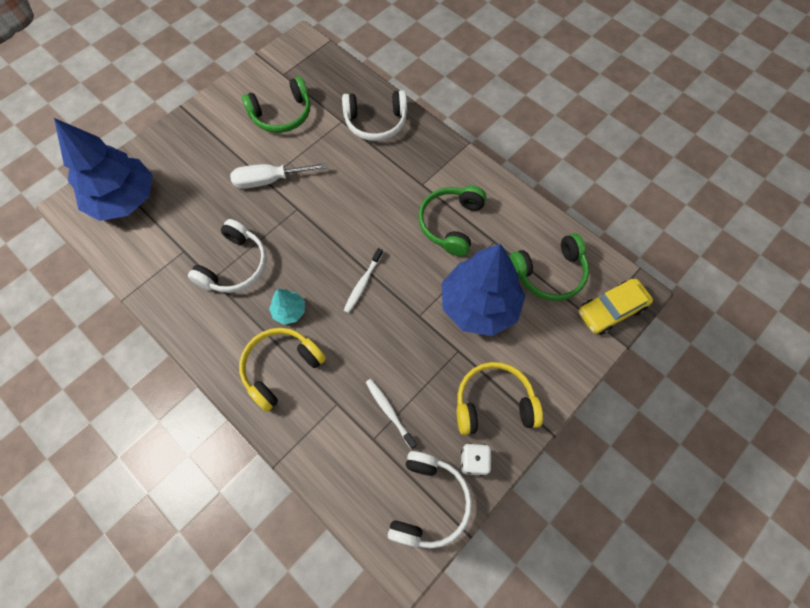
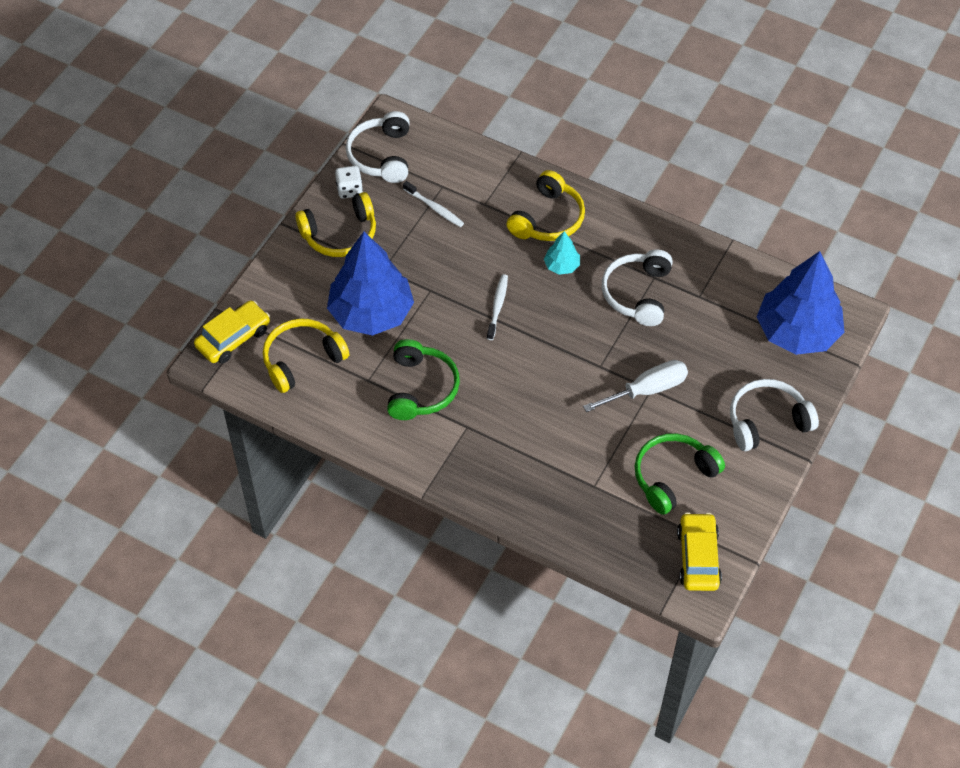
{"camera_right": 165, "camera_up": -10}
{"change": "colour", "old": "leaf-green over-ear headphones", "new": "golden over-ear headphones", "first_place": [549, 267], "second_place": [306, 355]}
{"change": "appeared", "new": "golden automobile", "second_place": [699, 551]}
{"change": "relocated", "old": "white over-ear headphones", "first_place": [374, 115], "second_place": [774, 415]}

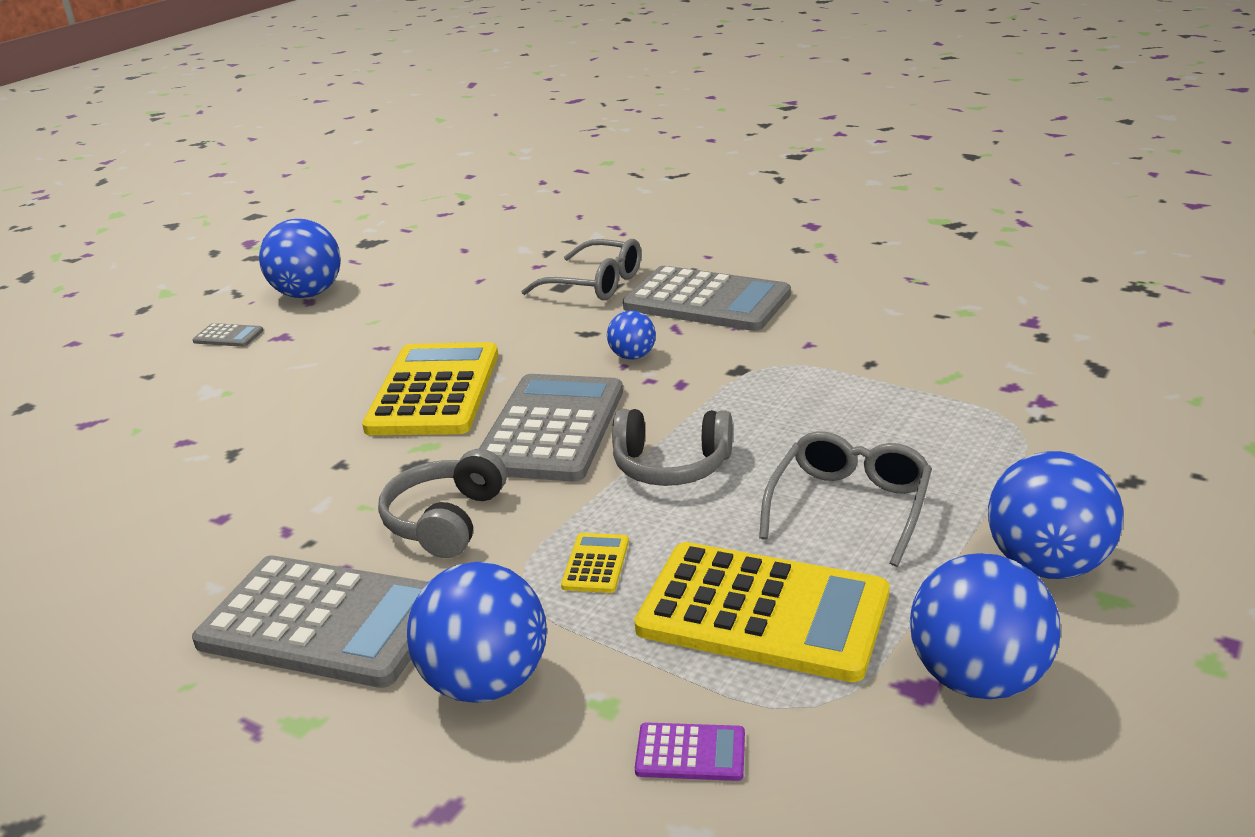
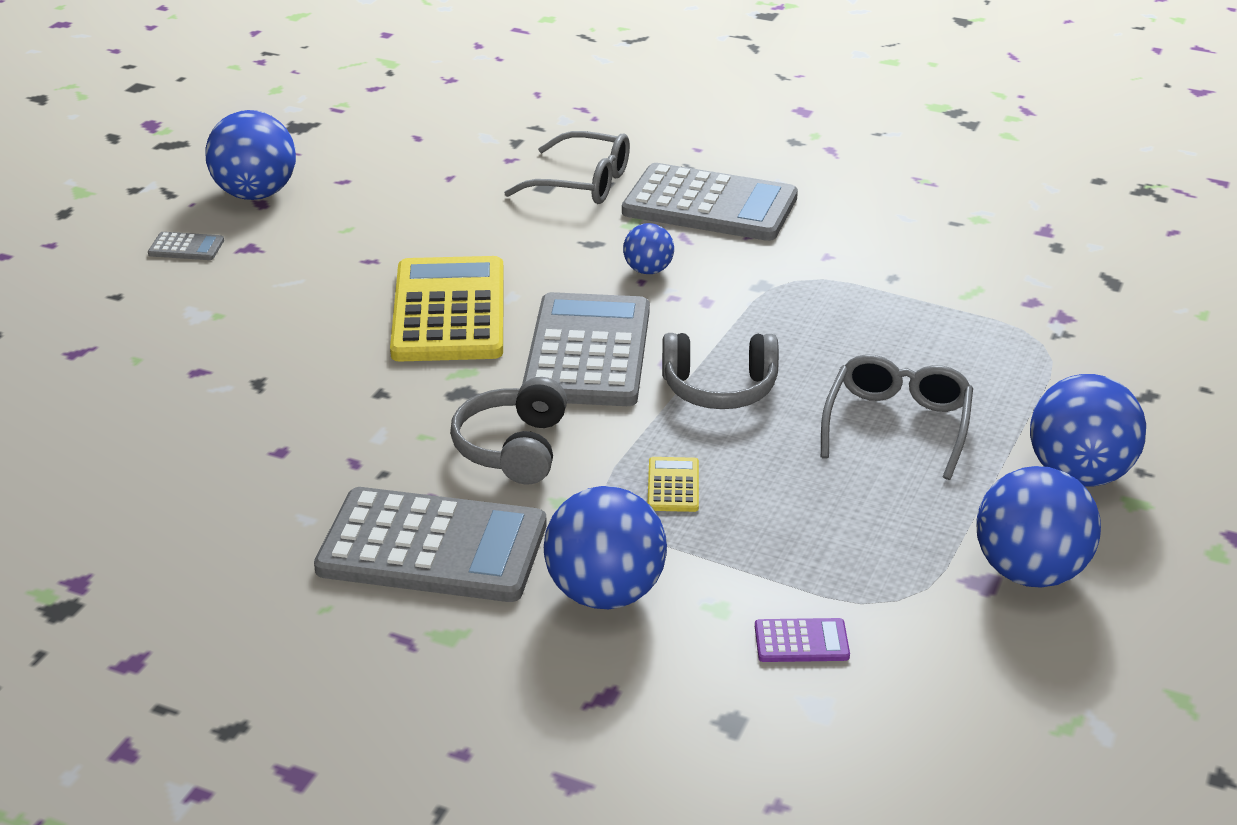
{"camera_right": -10, "camera_up": 5}
{"change": "missing", "old": "golden calculator", "first_place": [761, 612]}

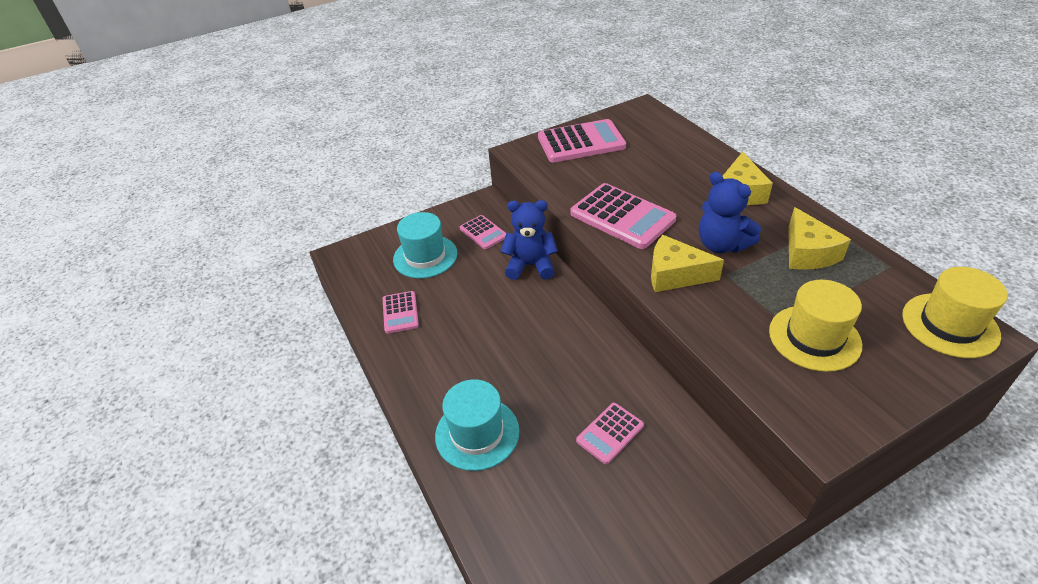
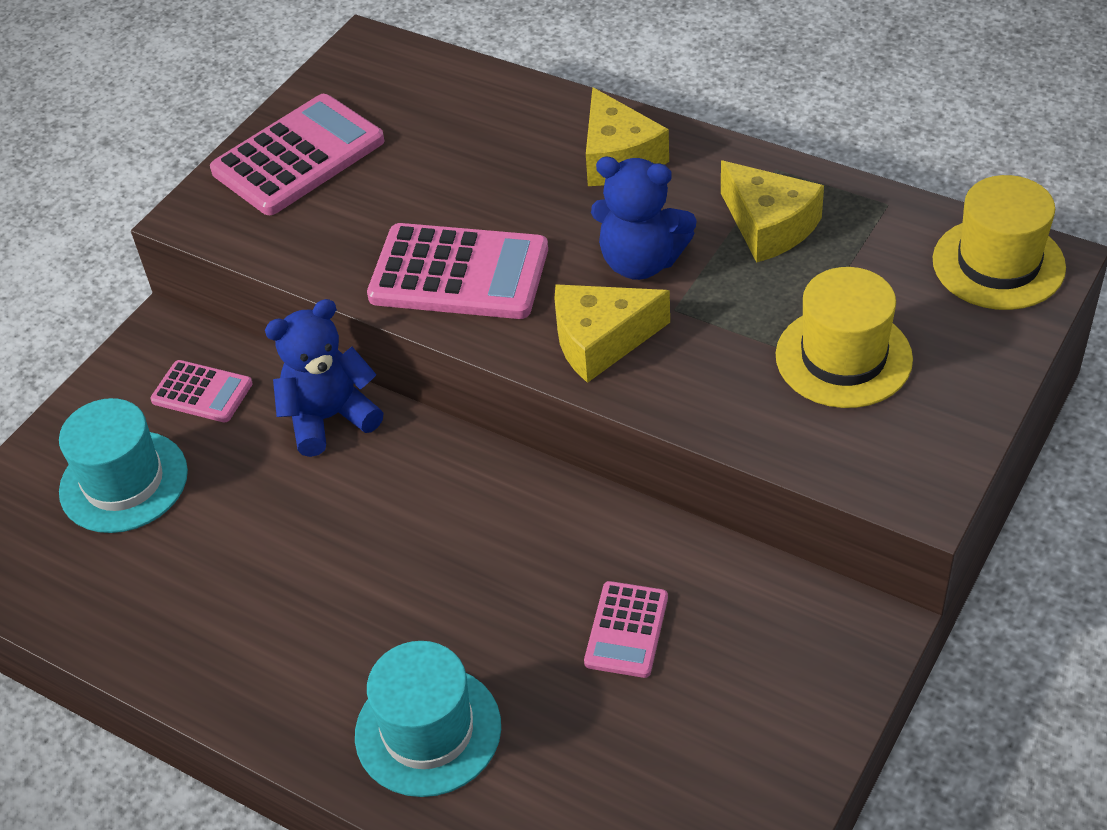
{"camera_right": -30, "camera_up": 5}
{"change": "missing", "old": "rosy calculator", "first_place": [400, 312]}

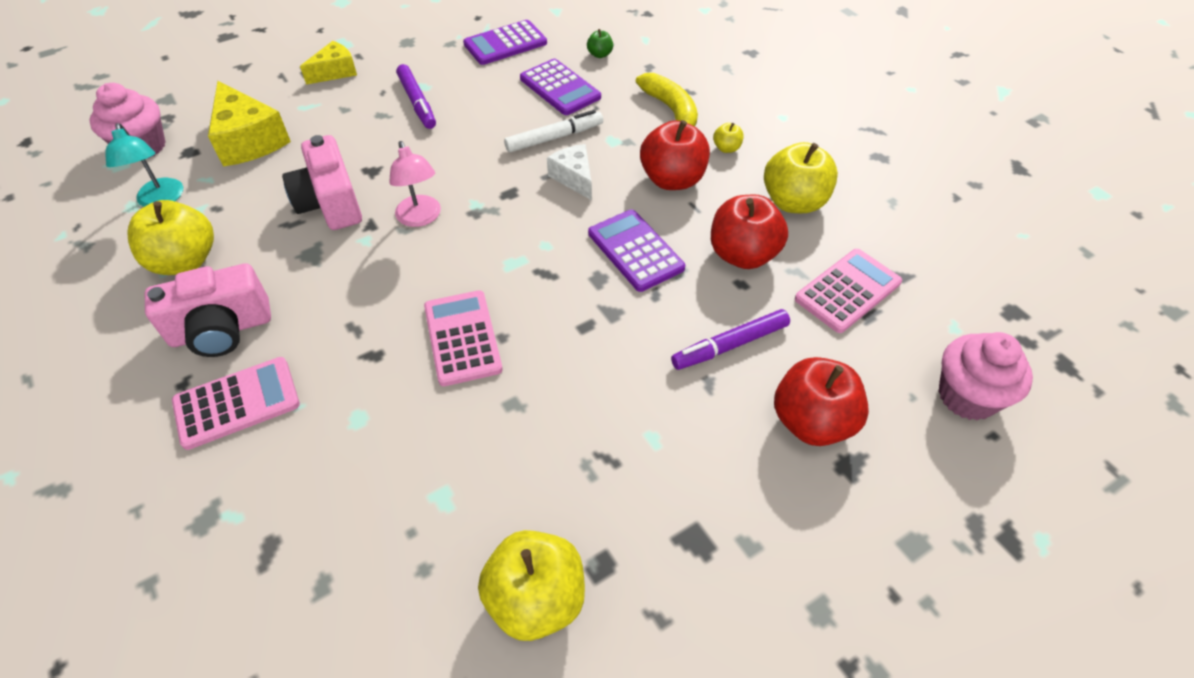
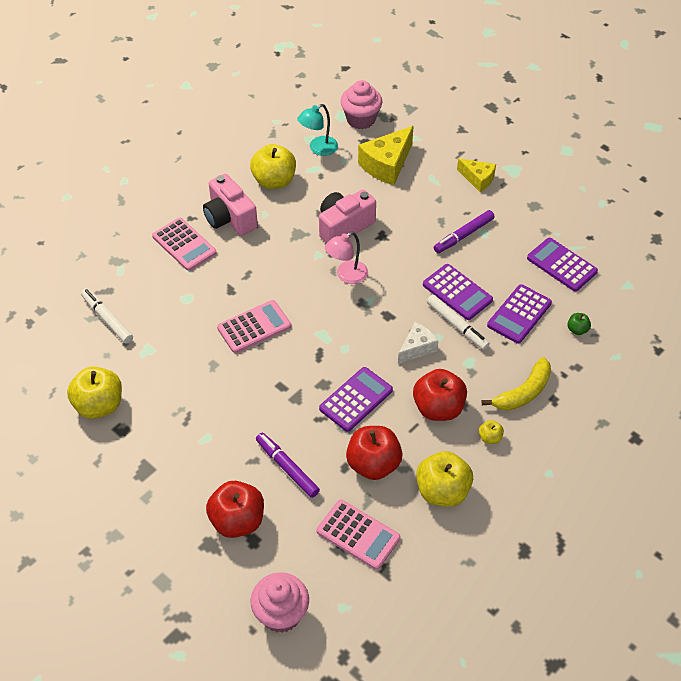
{"camera_right": 75, "camera_up": 0}
{"change": "appeared", "new": "white marker", "second_place": [107, 316]}
{"change": "appeared", "new": "purple calculator", "second_place": [458, 292]}

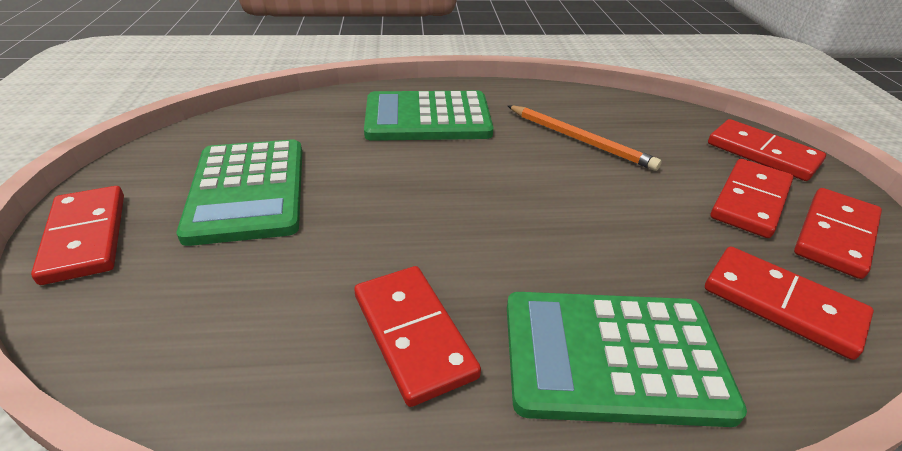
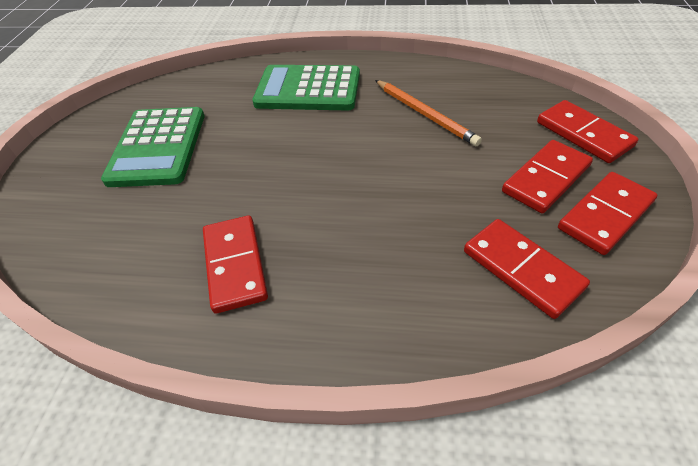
{"camera_right": 15, "camera_up": 10}
{"change": "missing", "old": "scarlet domino", "first_place": [77, 235]}
{"change": "missing", "old": "leaf-green calculator", "first_place": [627, 359]}

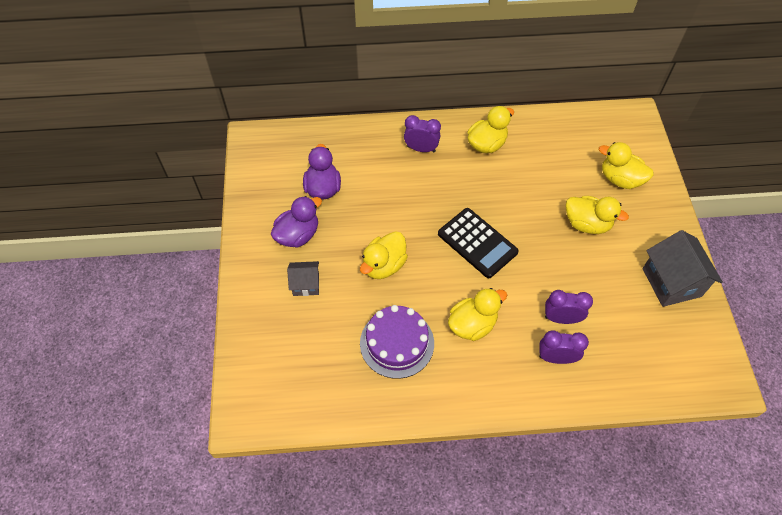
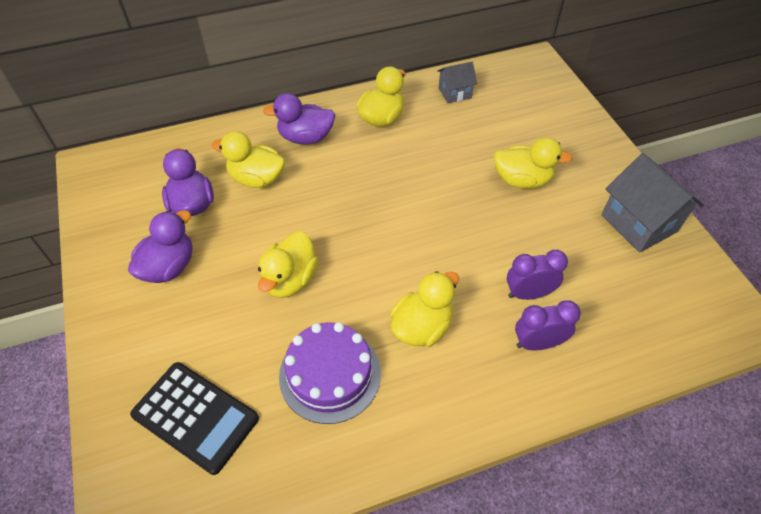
{"camera_right": -15, "camera_up": -5}
{"change": "relocated", "old": "black calculator", "first_place": [478, 243], "second_place": [194, 418]}
{"change": "relocated", "old": "golden duck", "first_place": [626, 165], "second_place": [248, 159]}
{"change": "exchanged", "old": "purple alarm clock", "new": "purple duck", "first_place": [422, 133], "second_place": [299, 118]}
{"change": "relocated", "old": "gray house", "first_place": [303, 278], "second_place": [457, 82]}

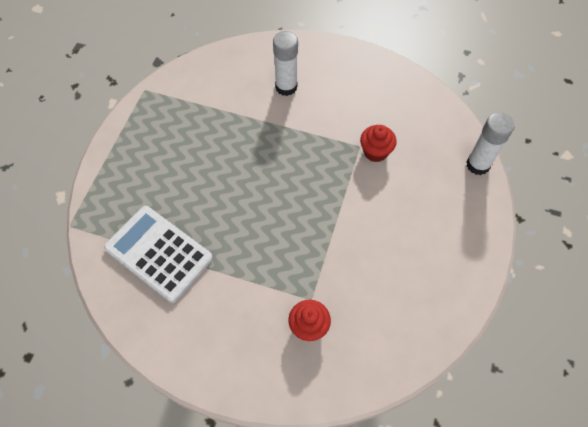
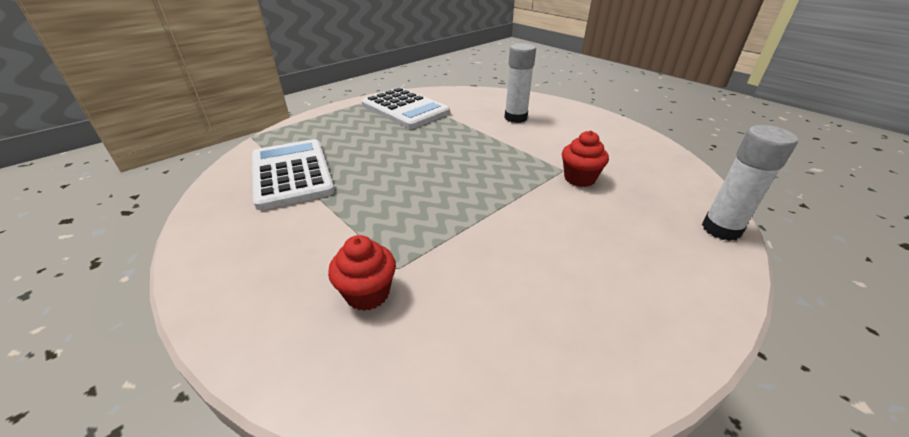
{"camera_right": 30, "camera_up": -25}
{"change": "appeared", "new": "white calculator", "second_place": [405, 108]}

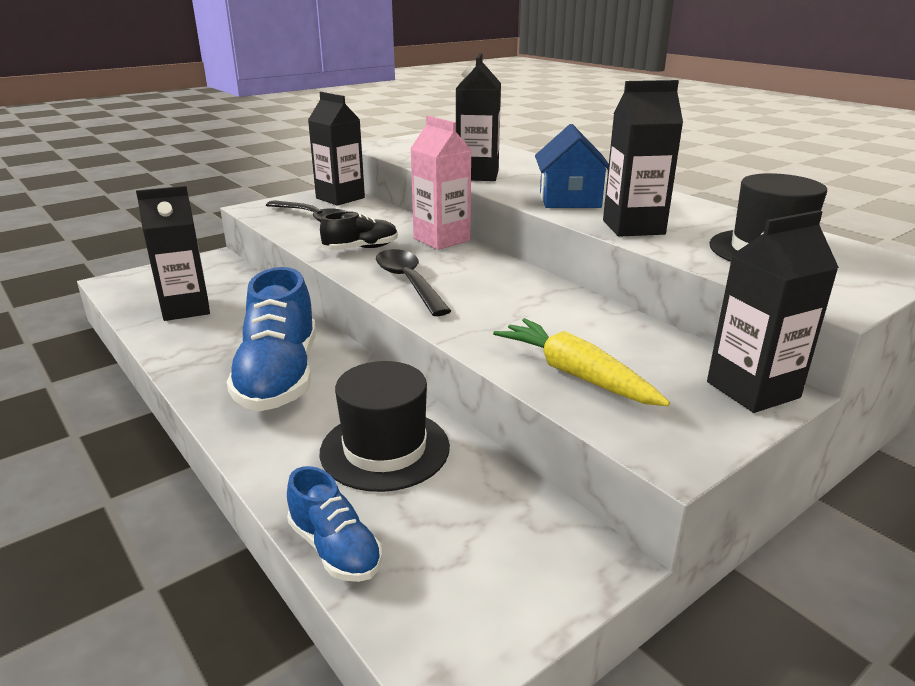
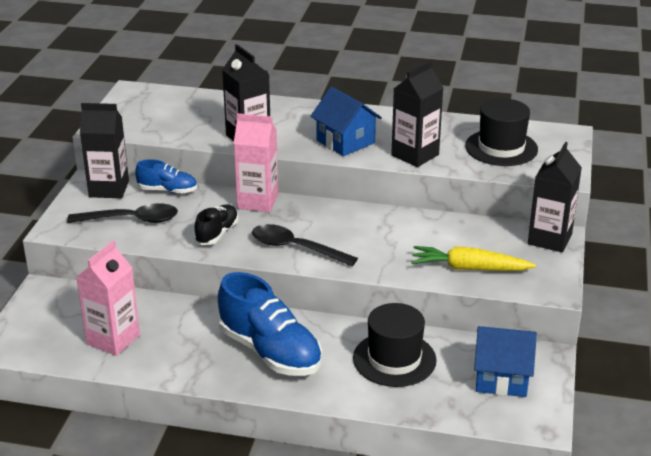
{"camera_right": -40, "camera_up": 5}
{"change": "colour", "old": "black juice carton", "new": "rosy juice carton", "first_place": [173, 253], "second_place": [108, 298]}
{"change": "relocated", "old": "blue sneaker", "first_place": [334, 524], "second_place": [166, 176]}
{"change": "appeared", "new": "blue house", "second_place": [505, 361]}

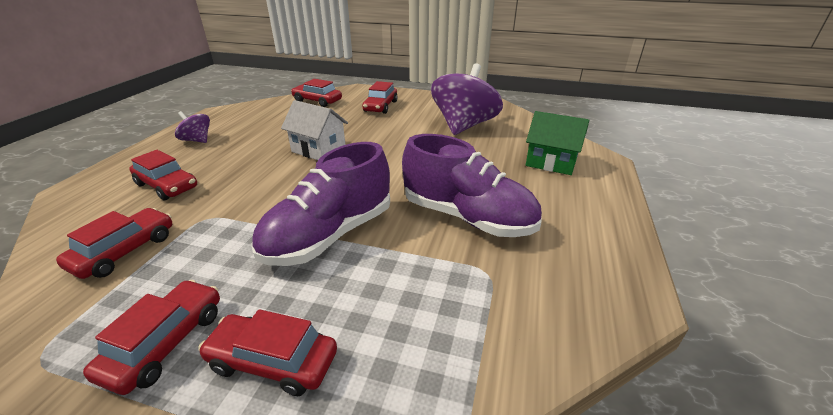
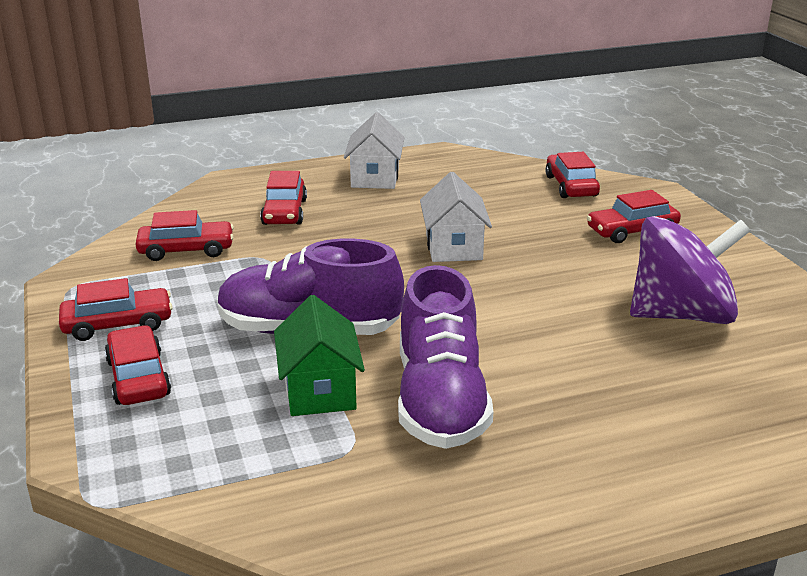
{"camera_right": 55, "camera_up": -5}
{"change": "relocated", "old": "leaf-green house", "first_place": [557, 143], "second_place": [319, 355]}
{"change": "exchanged", "old": "purple spinning top", "new": "white house", "first_place": [192, 127], "second_place": [374, 150]}

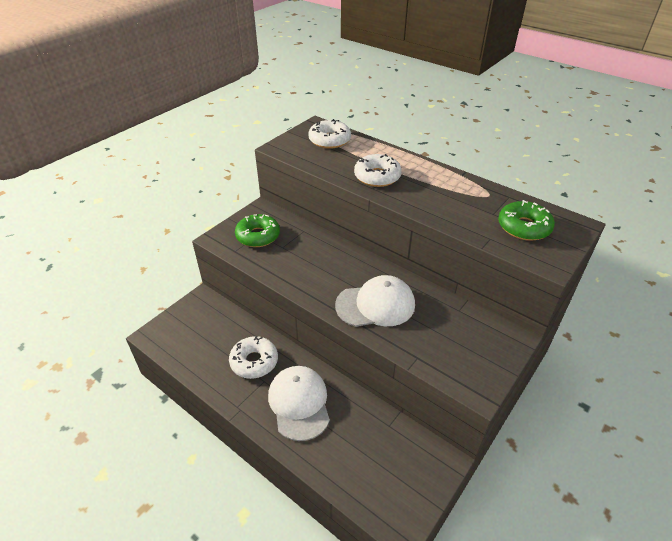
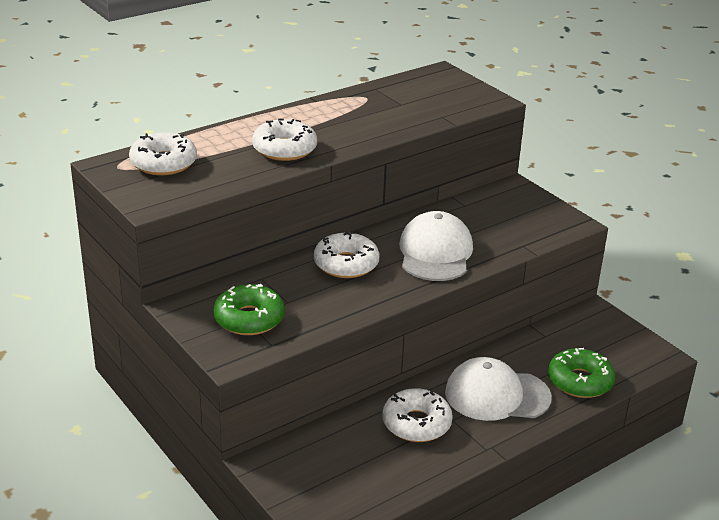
{"camera_right": -75, "camera_up": -10}
{"change": "appeared", "new": "white doughnut", "second_place": [346, 254]}
{"change": "relocated", "old": "leaf-green doughnut", "first_place": [526, 220], "second_place": [581, 373]}

